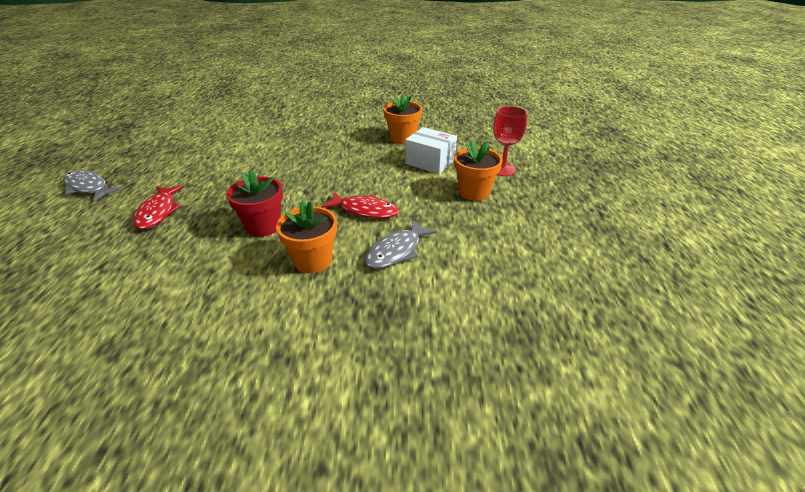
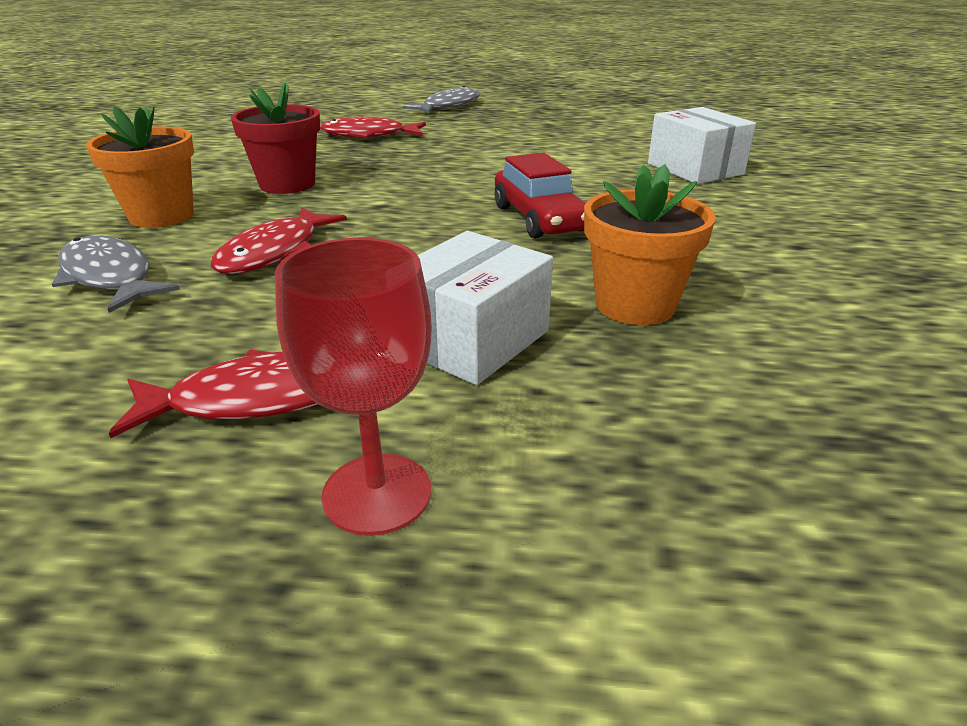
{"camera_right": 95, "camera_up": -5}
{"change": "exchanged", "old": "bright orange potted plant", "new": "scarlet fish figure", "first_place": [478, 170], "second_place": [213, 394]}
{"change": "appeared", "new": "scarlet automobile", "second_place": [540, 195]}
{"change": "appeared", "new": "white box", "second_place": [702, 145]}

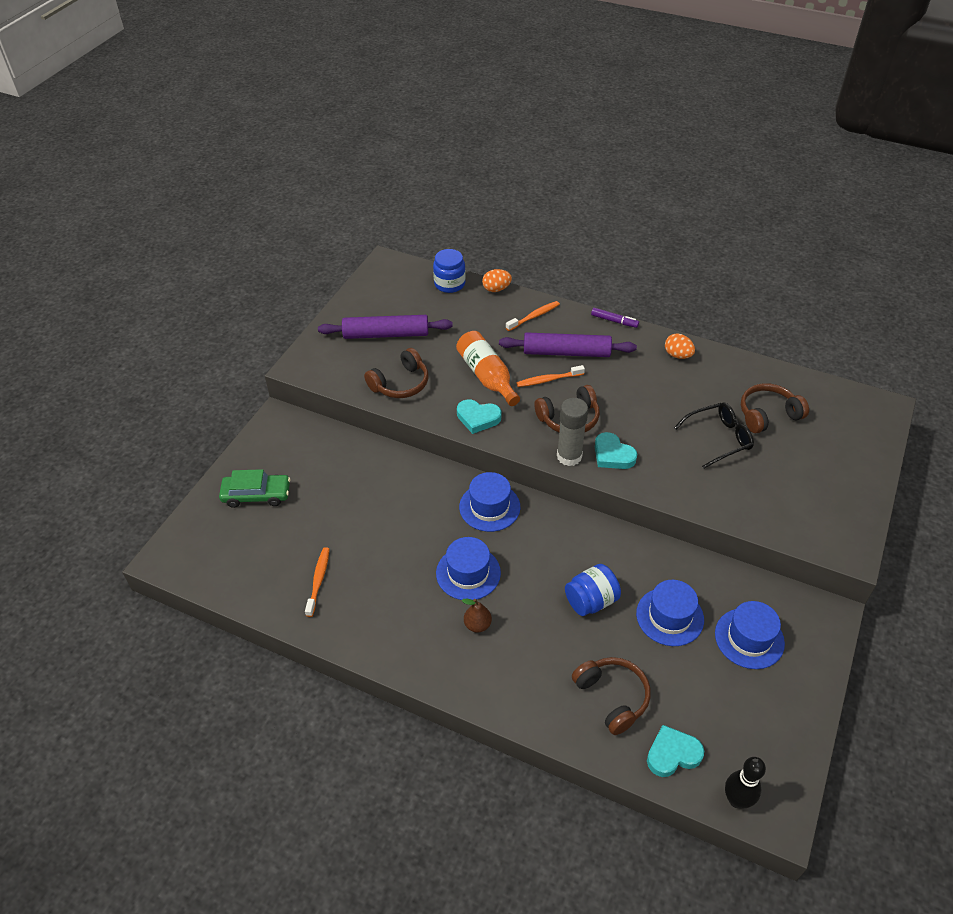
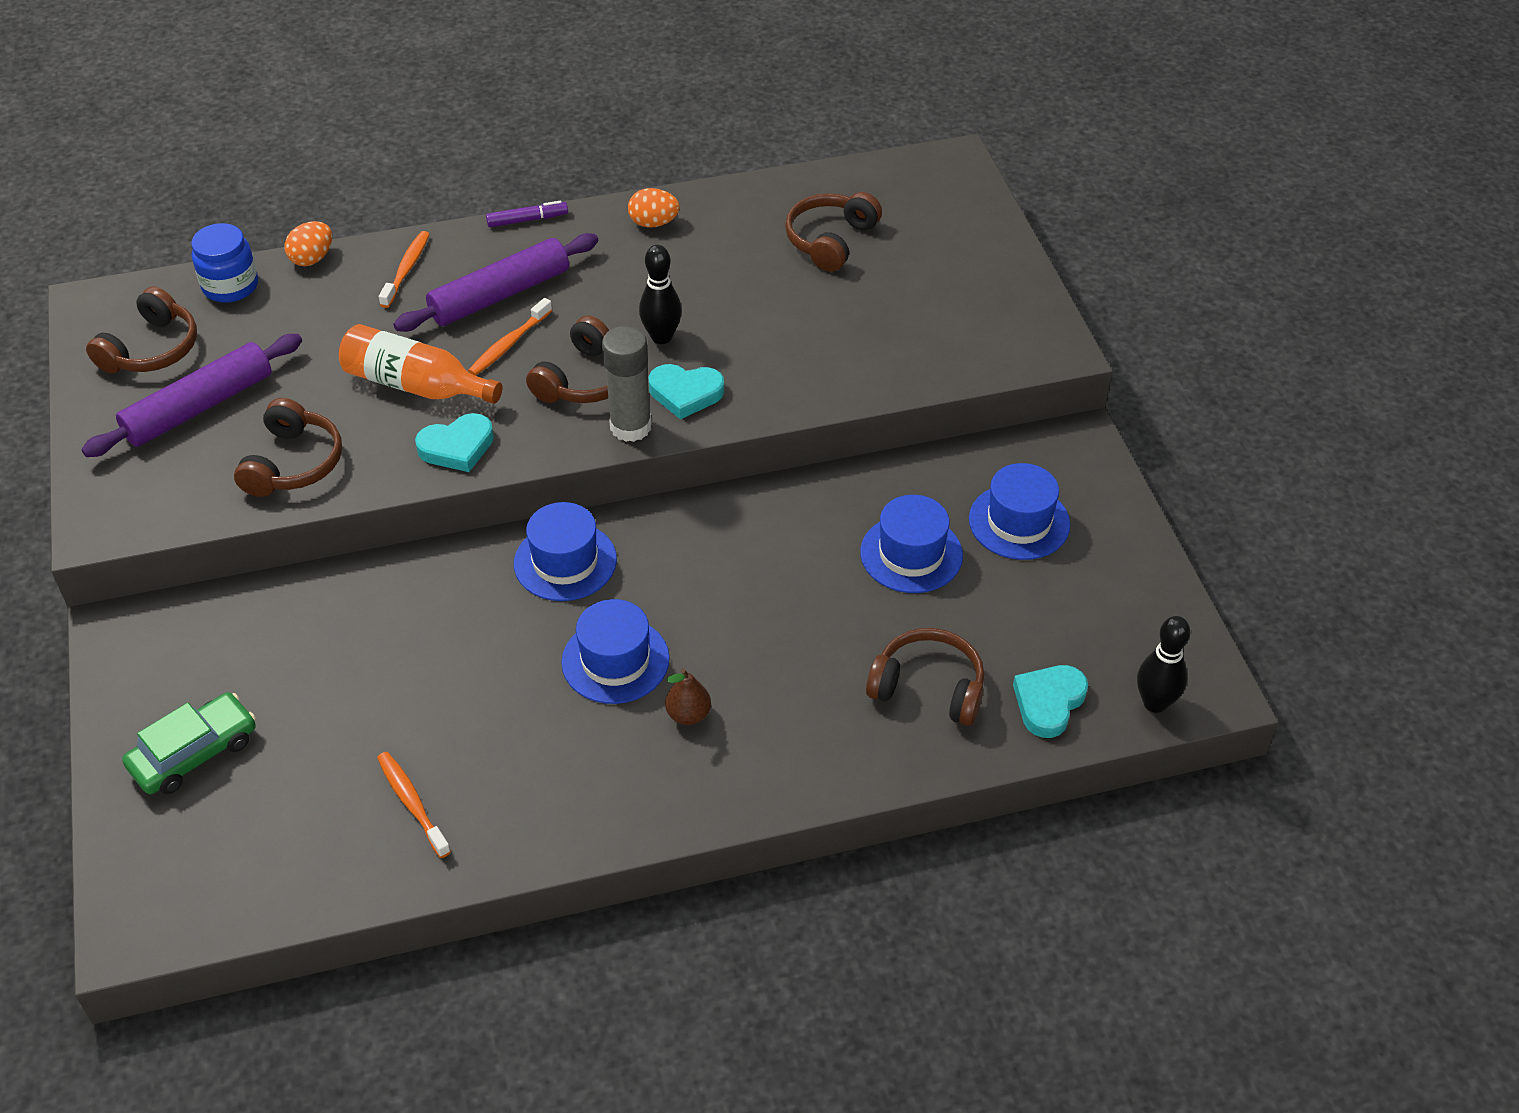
{"camera_right": -40, "camera_up": 0}
{"change": "appeared", "new": "russet over-ear headphones", "second_place": [141, 329]}
{"change": "appeared", "new": "black bowling pin", "second_place": [660, 294]}
{"change": "missing", "old": "blue preserve jar", "first_place": [593, 590]}
{"change": "missing", "old": "black eyeglasses", "first_place": [714, 435]}

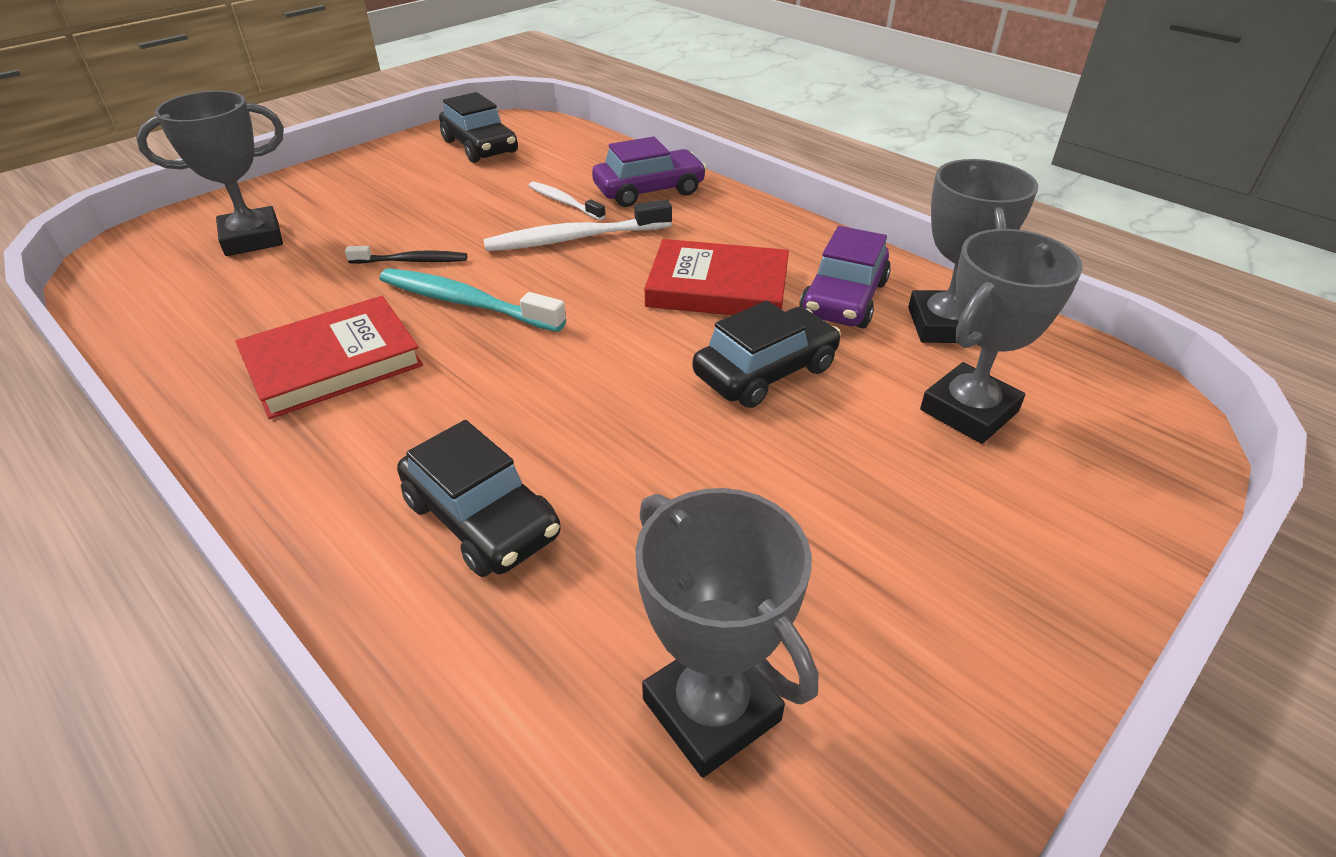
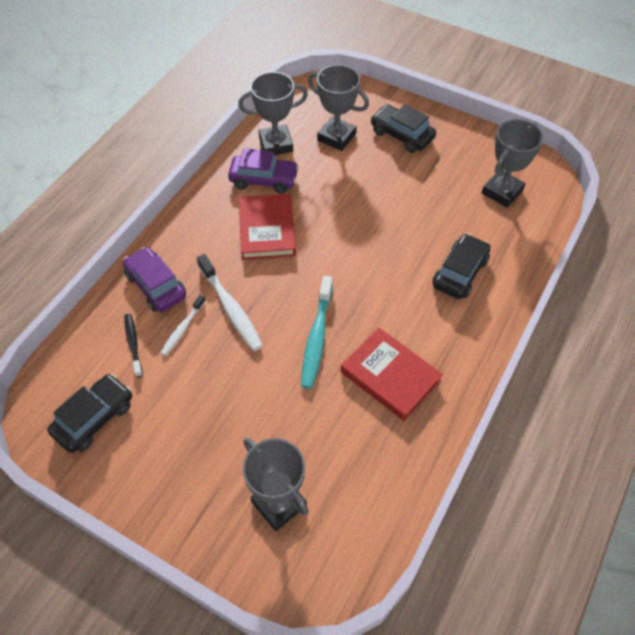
{"camera_right": -105, "camera_up": 15}
{"change": "relocated", "old": "black dental brush", "first_place": [406, 255], "second_place": [133, 345]}
{"change": "relocated", "old": "black automobile", "first_place": [766, 354], "second_place": [403, 128]}

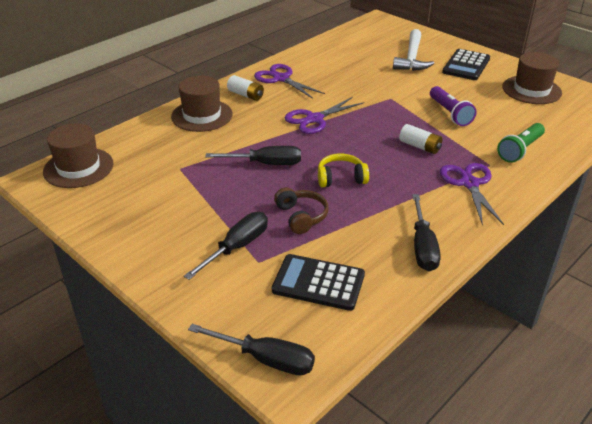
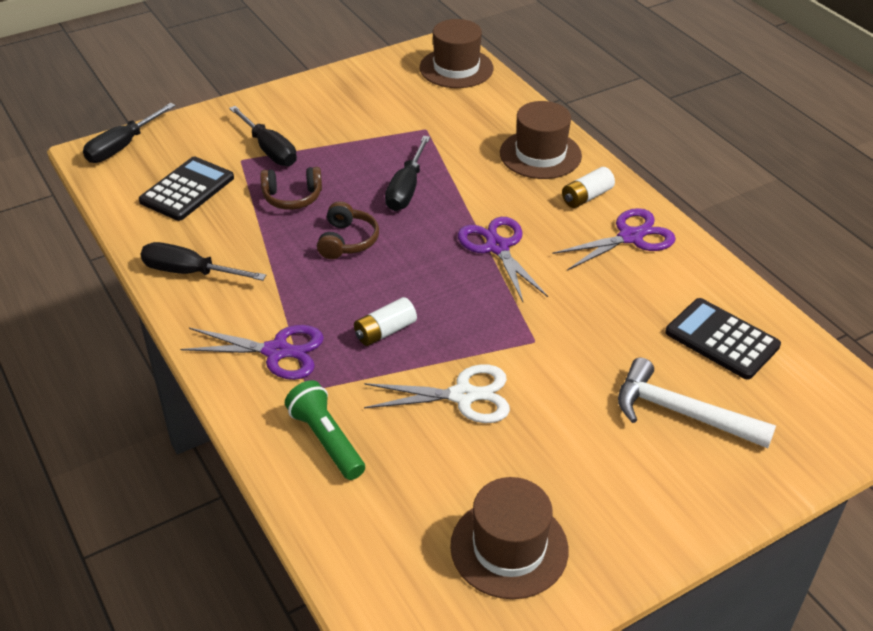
{"camera_right": 105, "camera_up": 5}
{"change": "colour", "old": "golden over-ear headphones", "new": "russet over-ear headphones", "first_place": [343, 170], "second_place": [348, 230]}
{"change": "exchanged", "old": "purple pocket torch", "new": "white shears", "first_place": [453, 106], "second_place": [437, 393]}
{"change": "relocated", "old": "black calculator", "first_place": [466, 64], "second_place": [723, 339]}

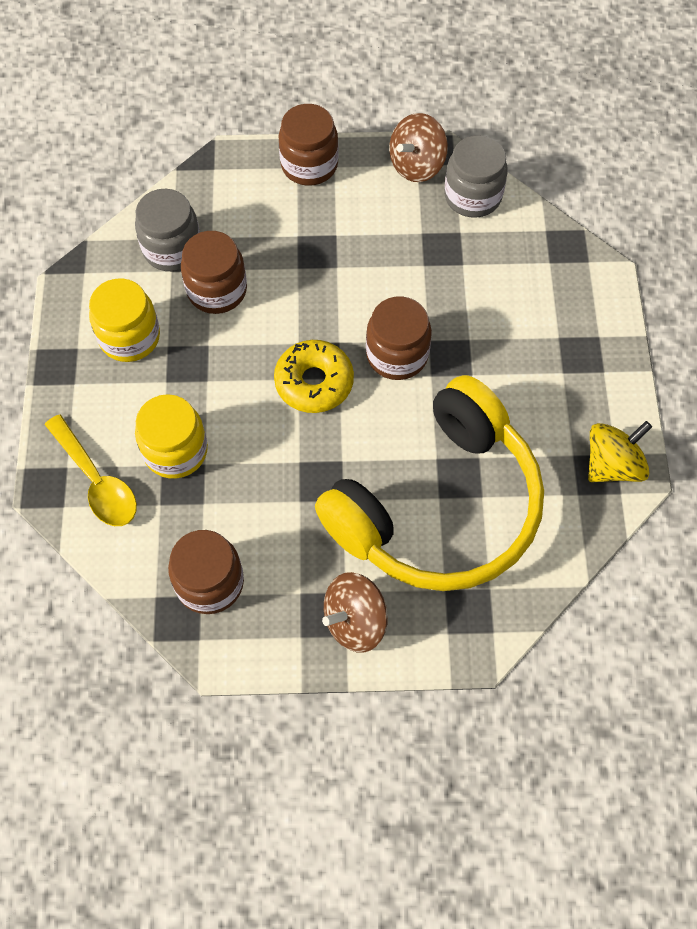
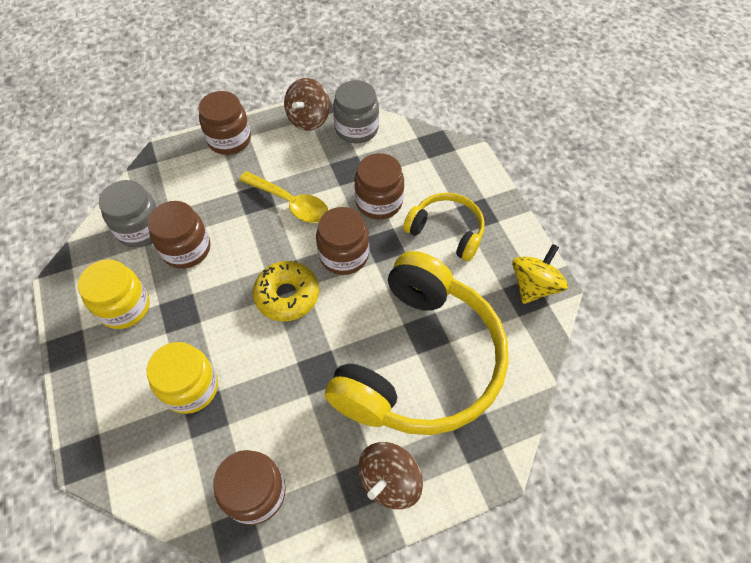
{"camera_right": -20, "camera_up": -5}
{"change": "relocated", "old": "golden tablespoon", "first_place": [91, 470], "second_place": [284, 197]}
{"change": "appeared", "new": "russet preserve jar", "second_place": [379, 186]}
{"change": "appeared", "new": "golden over-ear headphones", "second_place": [444, 227]}

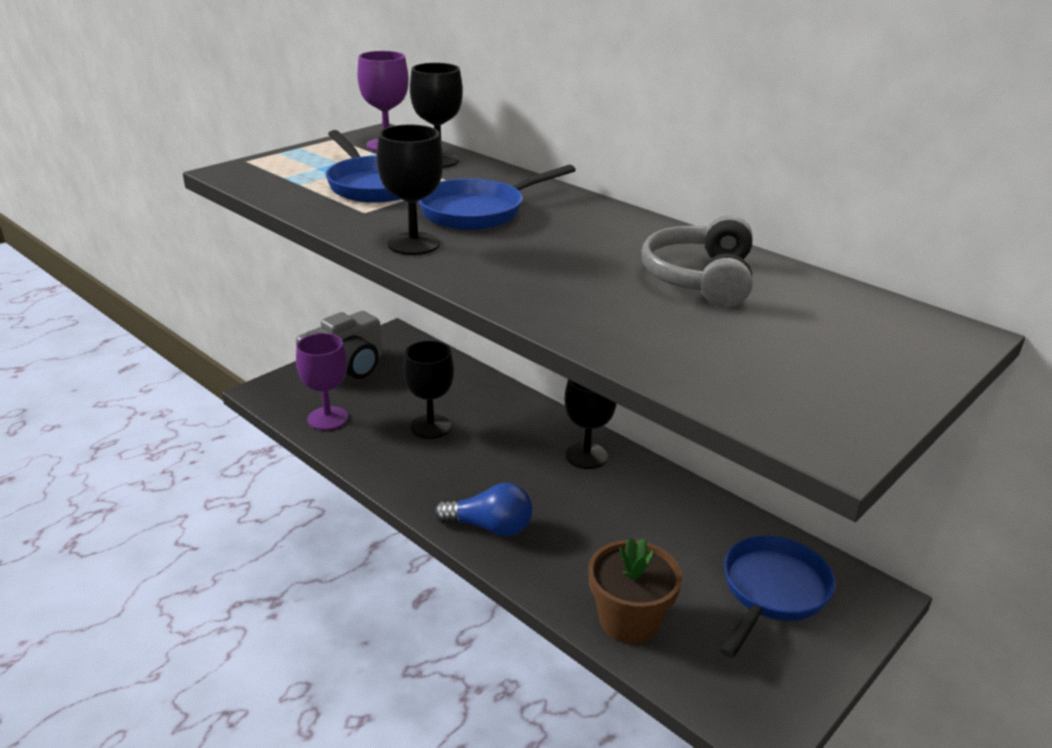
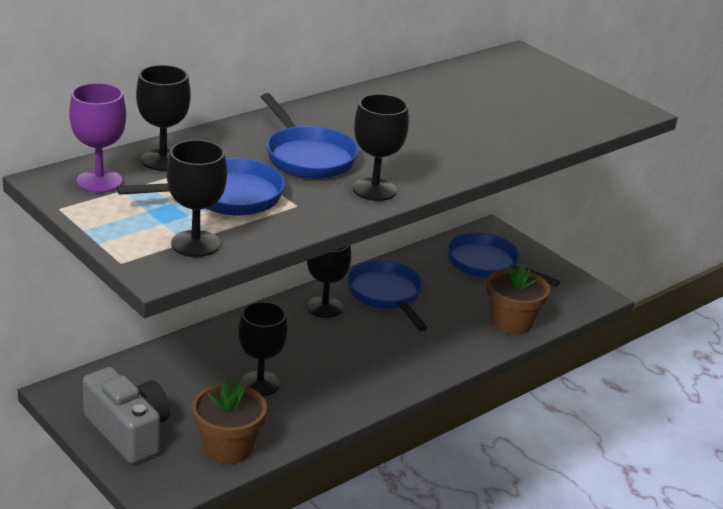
{"camera_right": -85, "camera_up": 0}
{"change": "appeared", "new": "black chalice", "second_place": [197, 198]}
{"change": "exchanged", "old": "purple chalice", "new": "russet potted plant", "first_place": [322, 381], "second_place": [229, 422]}
{"change": "appeared", "new": "blue skillet", "second_place": [387, 295]}
{"change": "missing", "old": "blue bulb", "first_place": [483, 509]}
{"change": "missing", "old": "gray over-ear headphones", "first_place": [697, 261]}

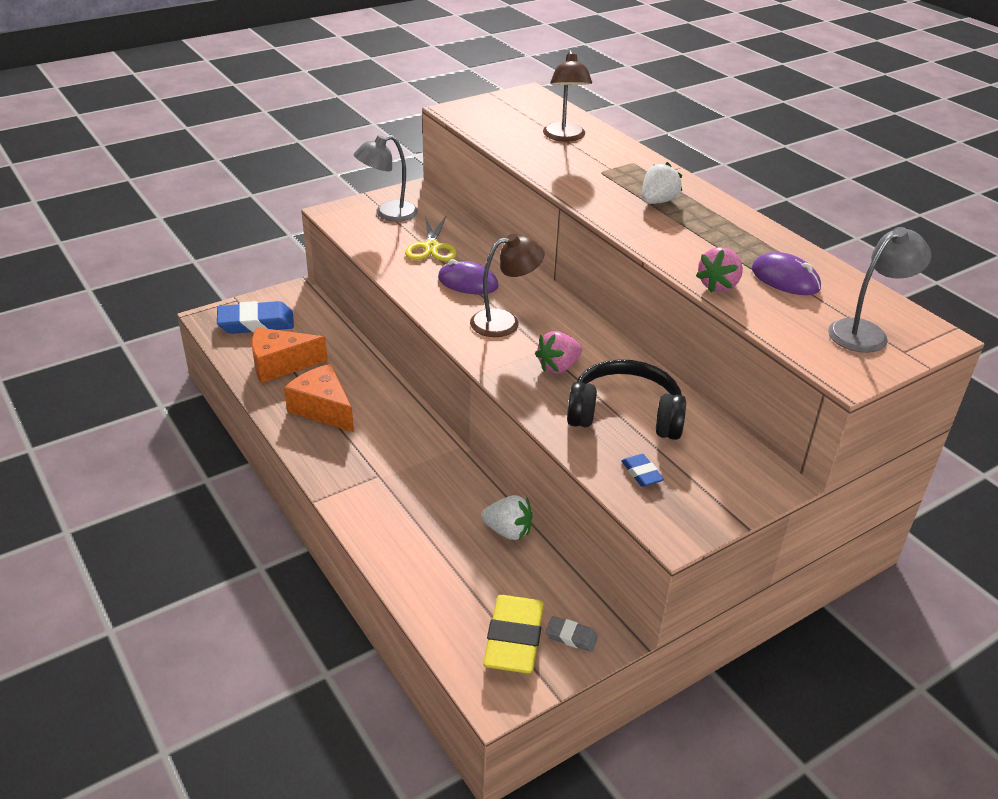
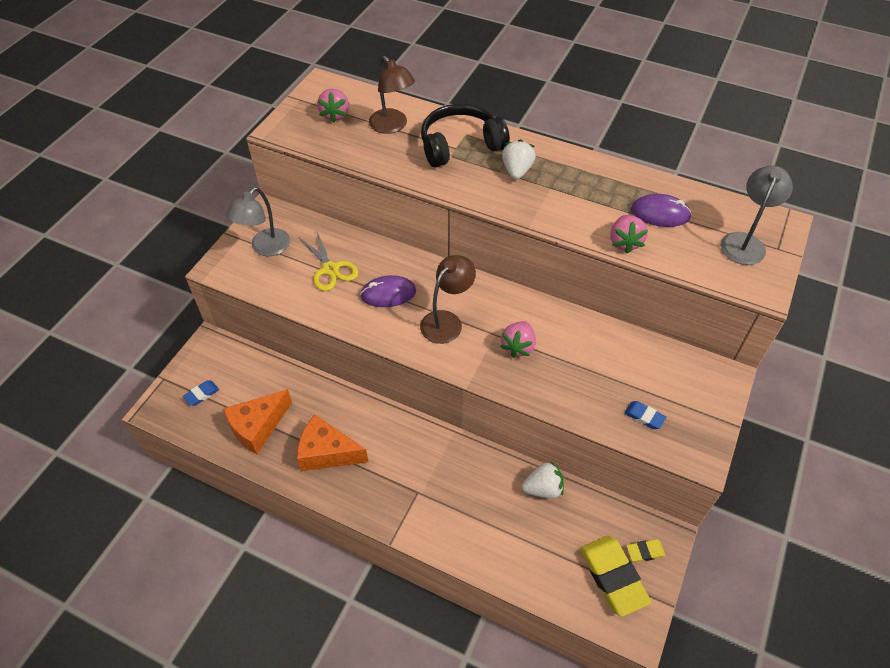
{"camera_right": -30, "camera_up": 15}
{"change": "size", "old": "blue eraser", "first_place": [255, 317], "second_place": [201, 393], "factor": 0.48}
{"change": "appeared", "new": "rosy toy strawberry", "second_place": [333, 105]}
{"change": "relocated", "old": "black over-ear headphones", "first_place": [626, 399], "second_place": [465, 135]}
{"change": "colour", "old": "gray eraser", "new": "golden eraser", "first_place": [572, 634], "second_place": [646, 550]}

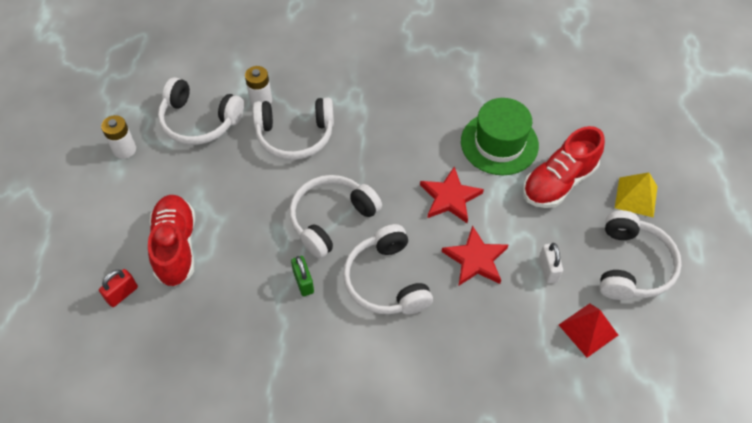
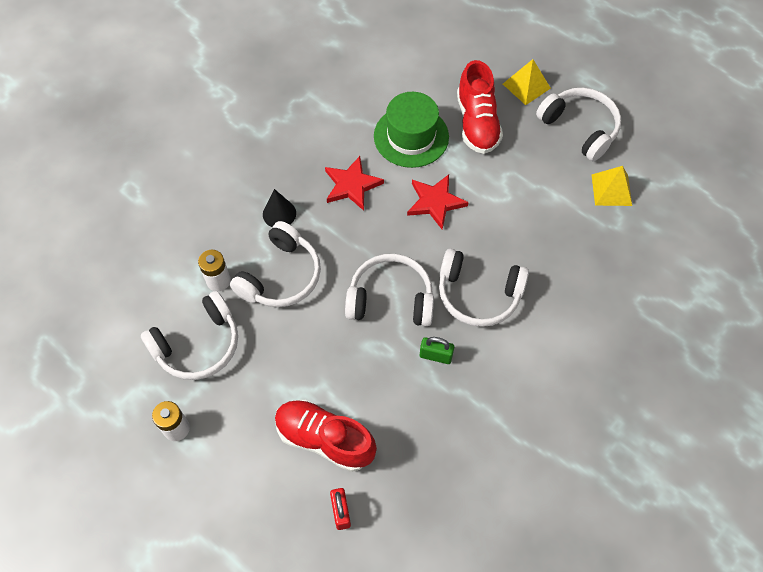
{"camera_right": -55, "camera_up": 5}
{"change": "appeared", "new": "black cone shape", "second_place": [279, 208]}
{"change": "relocated", "old": "scarlet star shape", "first_place": [475, 255], "second_place": [354, 183]}
{"change": "spun", "old": "white over-ear headphones", "first_place": [335, 217], "second_place": [389, 290], "degrees": 105}
{"change": "colour", "old": "scarlet pyramid", "new": "golden pyramid", "first_place": [588, 330], "second_place": [612, 186]}
{"change": "missing", "old": "white small lock", "first_place": [551, 263]}

